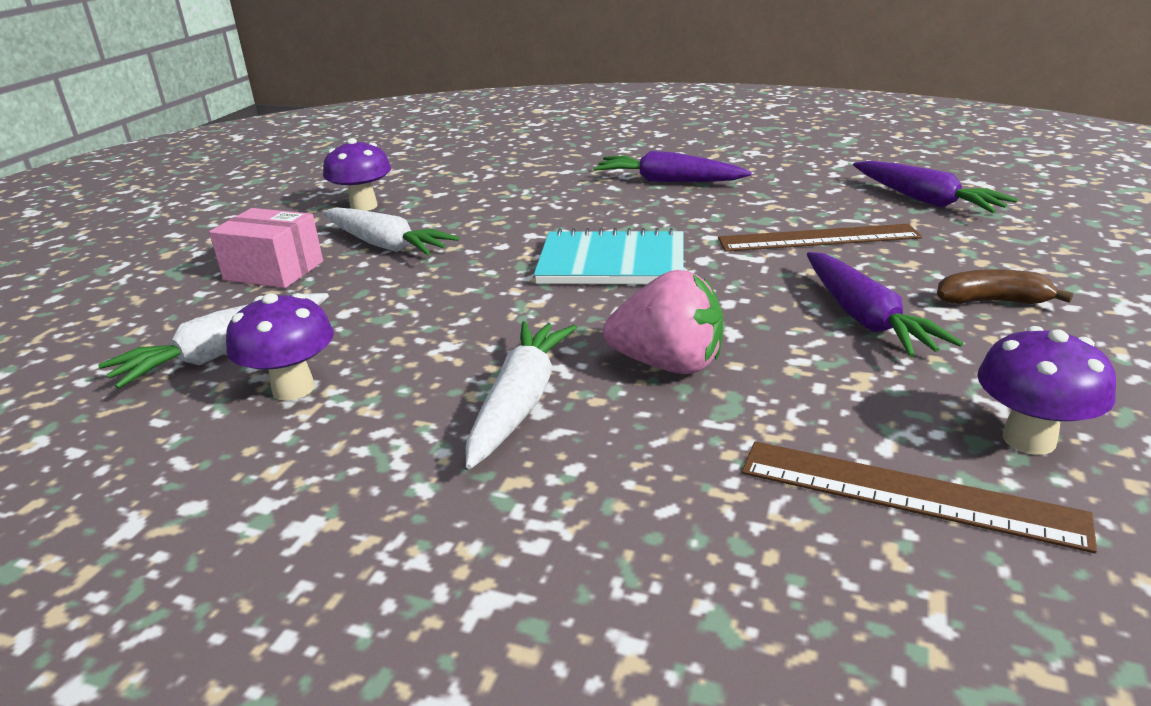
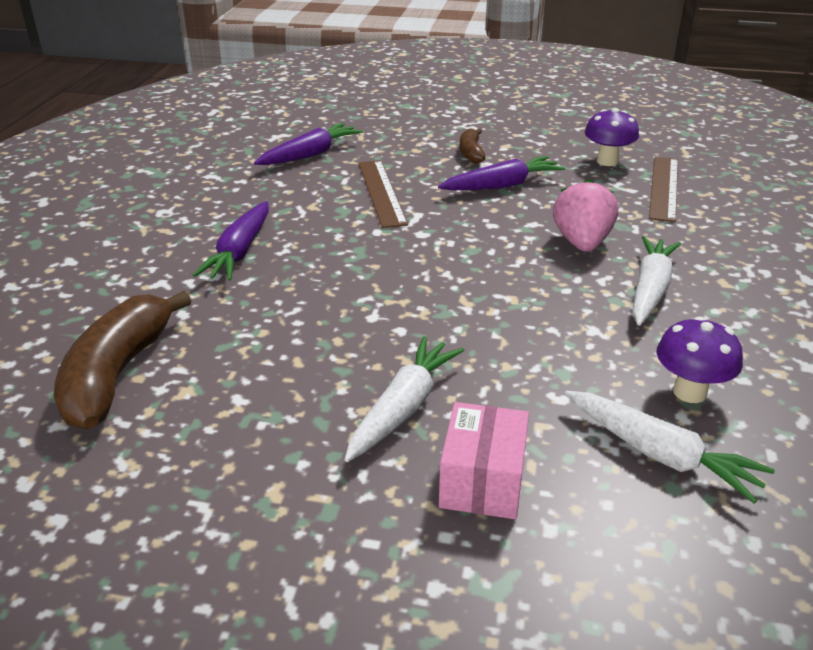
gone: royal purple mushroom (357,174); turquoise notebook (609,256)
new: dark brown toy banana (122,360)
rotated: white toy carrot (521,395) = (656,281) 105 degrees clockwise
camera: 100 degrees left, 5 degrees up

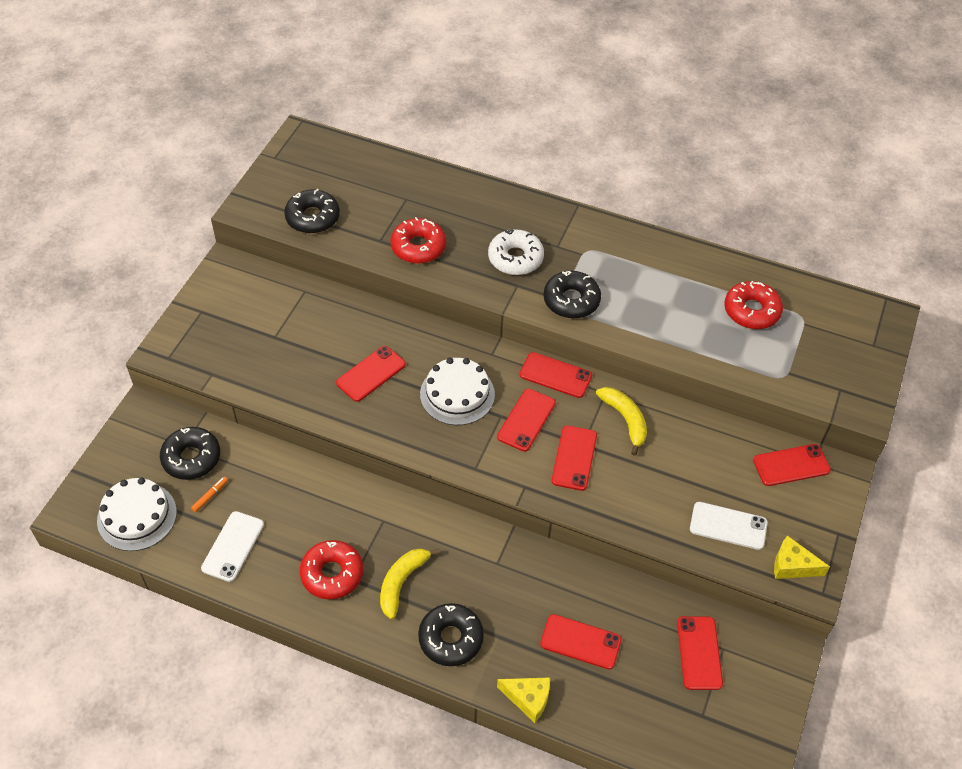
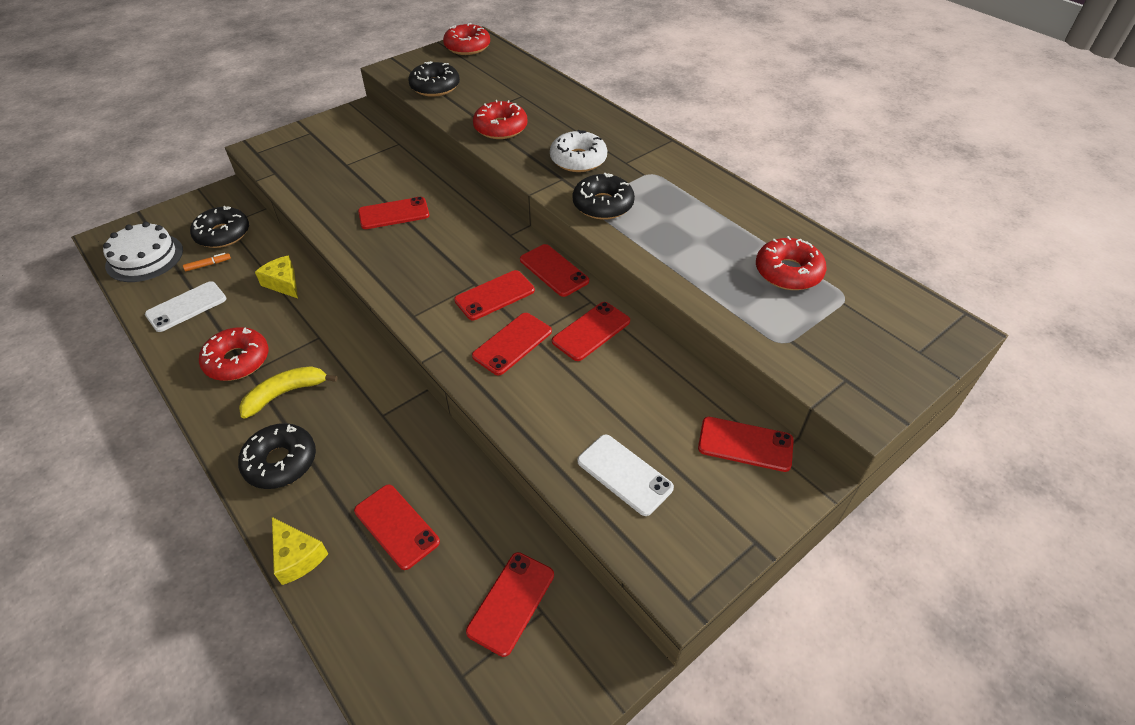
gone: white layer cake (457,391)
new: scarlet glazed donut (466,39)
shifted: golden cheese (802,557) to (276,277)
swapped: golden toy banana (621,421) to scarlet smartphone (591,331)
camera: 30 degrees right, 5 degrees down

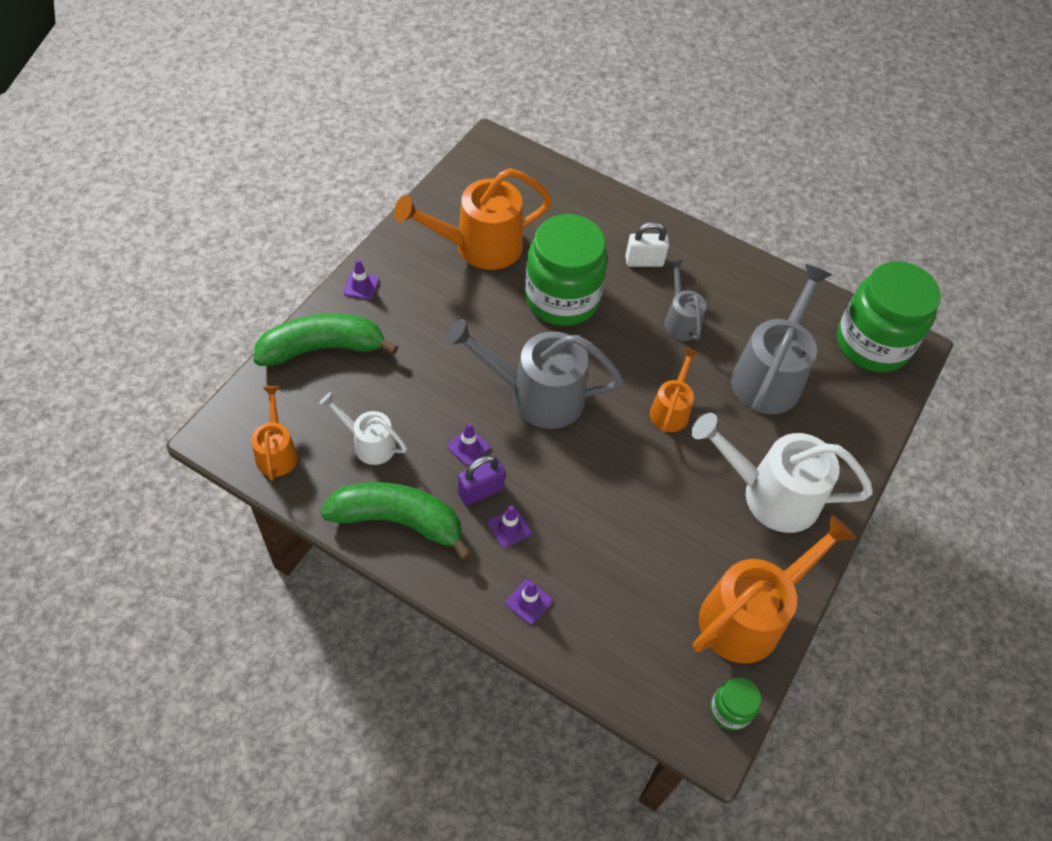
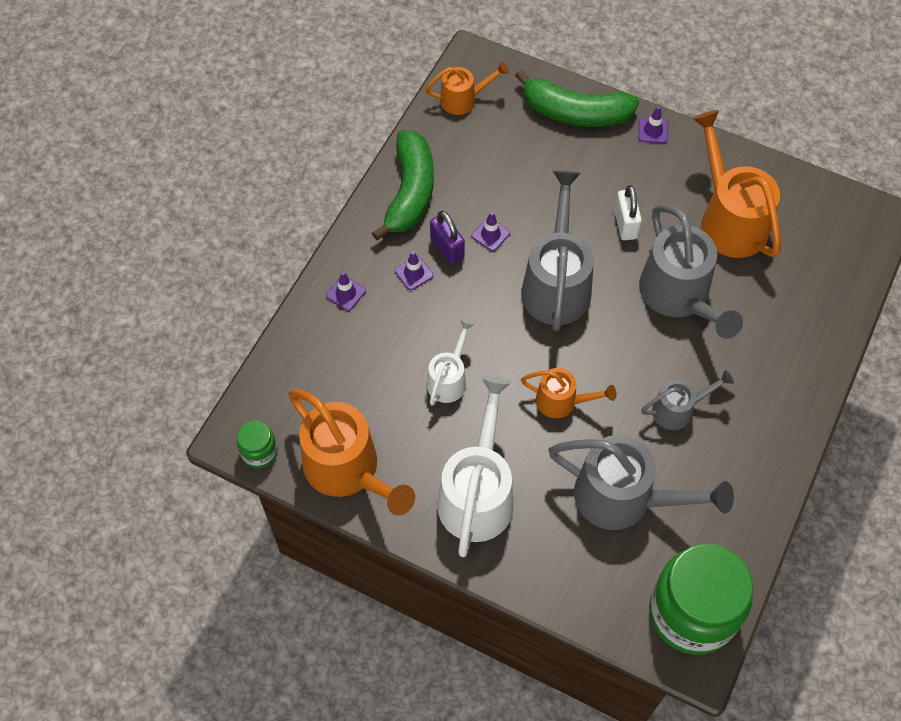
shifted: white sprinkling can (363,428) to (451,362); white small lock (647,244) to (628,213)
swapped: leaf-green preserve jar (566,270) to ash-grey sprinkling can (691,271)
rotated: leaf-green toy banana (325,339) = (577,98) 120 degrees clockwise
camera: 90 degrees right, 5 degrees up

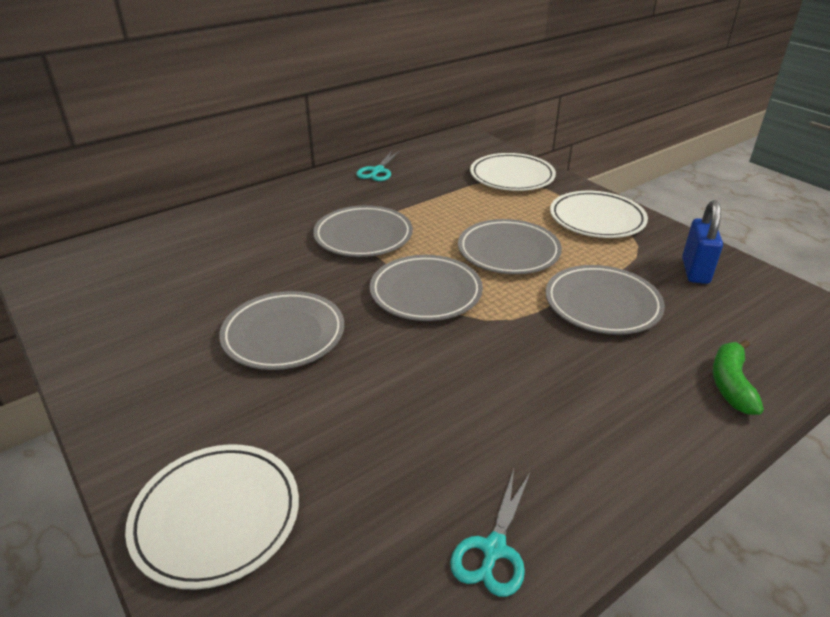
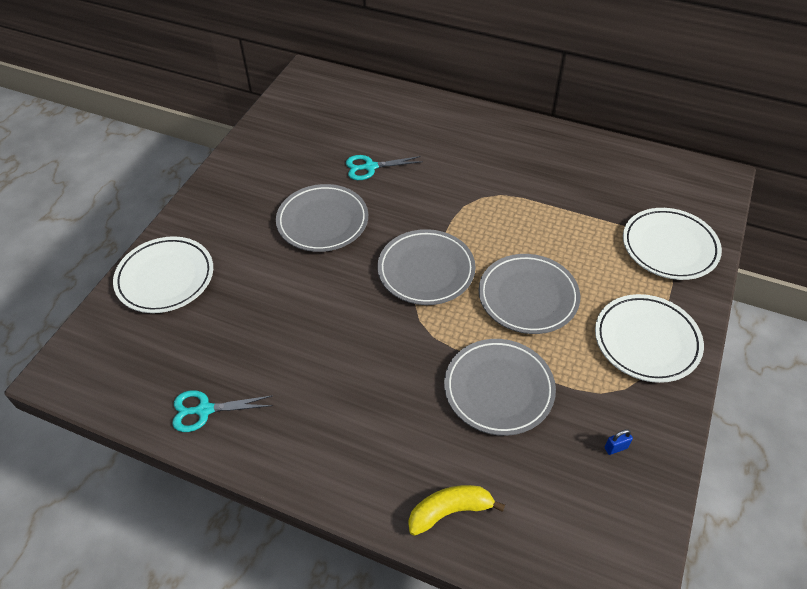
gone: ash-grey flat dish (363,231)
shifted: turquoise pair of scissors (378,166) to (384,167)
repainted: leaf-green toy banana (738,377) to golden toy banana (456,510)
scaled: royal blue small lock (702,242) = (619,442) x0.43
camera: 60 degrees right, 15 degrees up

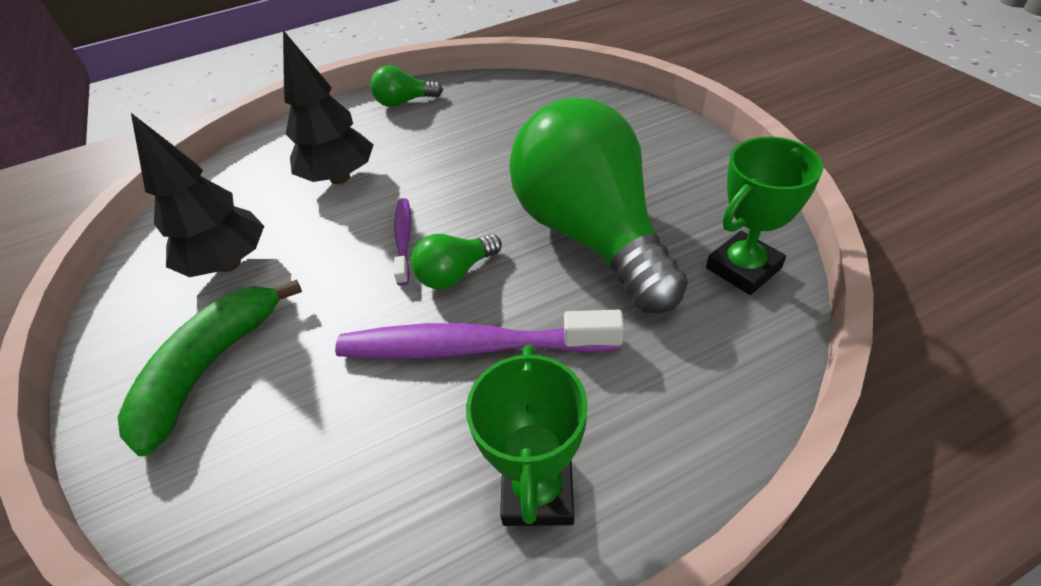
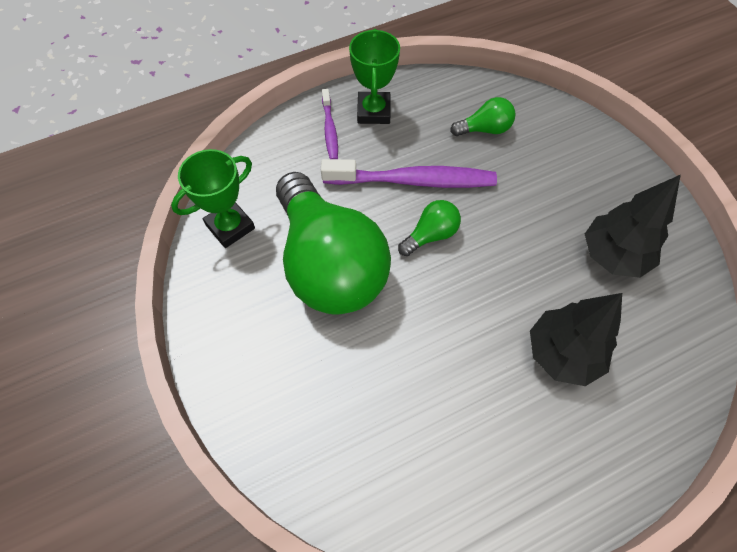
gone: leaf-green toy banana (210,368)
shifted: leaf-green lightbulb (406,86) to (482,116); royal purple tooth brush (402,242) to (330,124)
camera: 175 degrees right, 15 degrees up

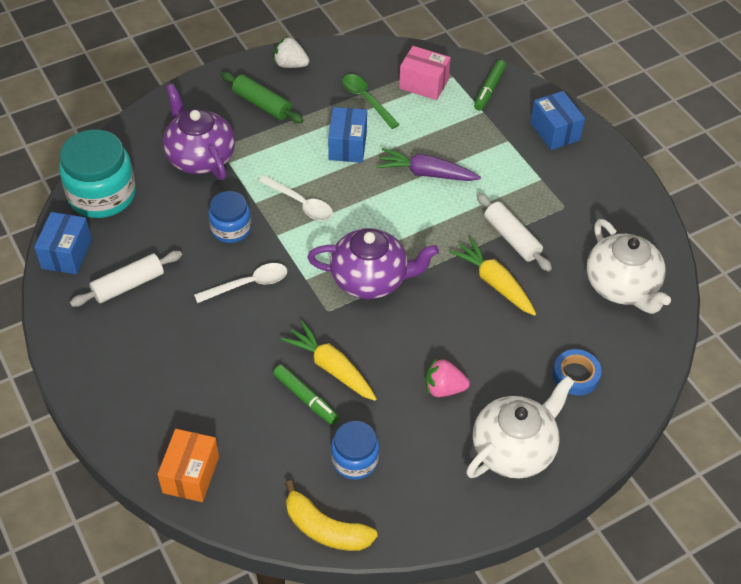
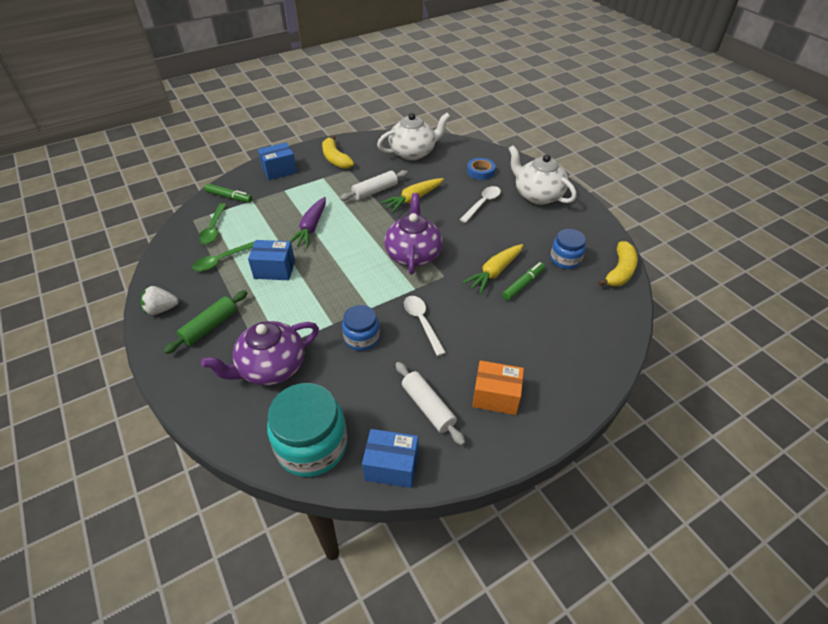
gone: rosy berry (447,377)
new: golden toy banana (338,152)
shifted: bright orange package (188,465) to (498,387); white tablespoon (296,198) to (480,204)
swapped: rosy package (425,73) to leaf-green tablespoon (212,223)
rotated: white berry (291,52) = (159,300) 60 degrees clockwise
camera: 90 degrees left, 5 degrees down

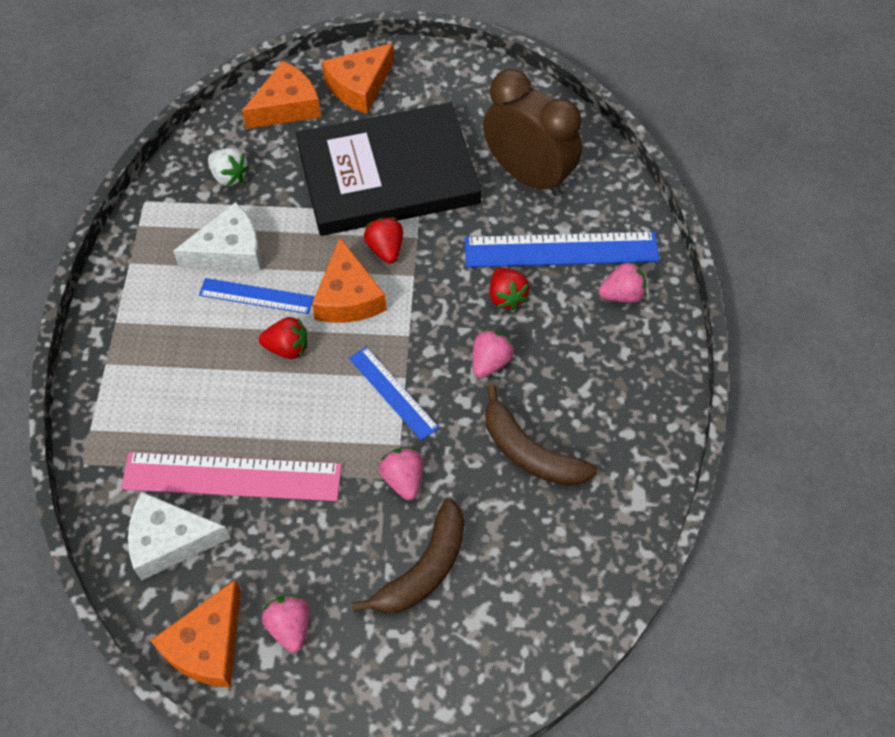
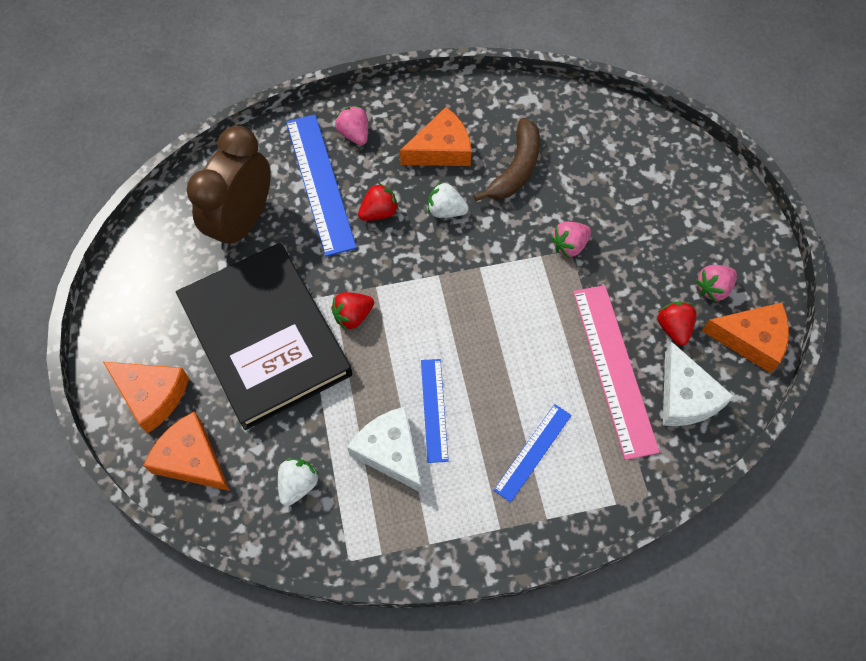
gone: dark brown toy banana (408,556)
shifted: scarlet berry (283,338) to (676,324); bright orange cheese (349,280) to (436,136); royal blue measuring stick (394,394) to (532,453)
repainted: rosy berry (493,353) to white berry (448,200)
camera: 105 degrees left, 5 degrees up

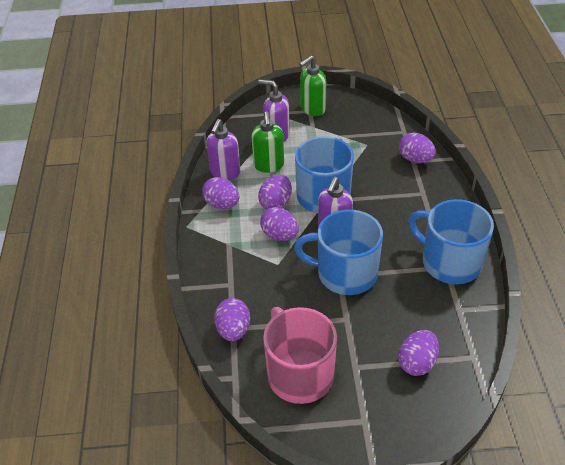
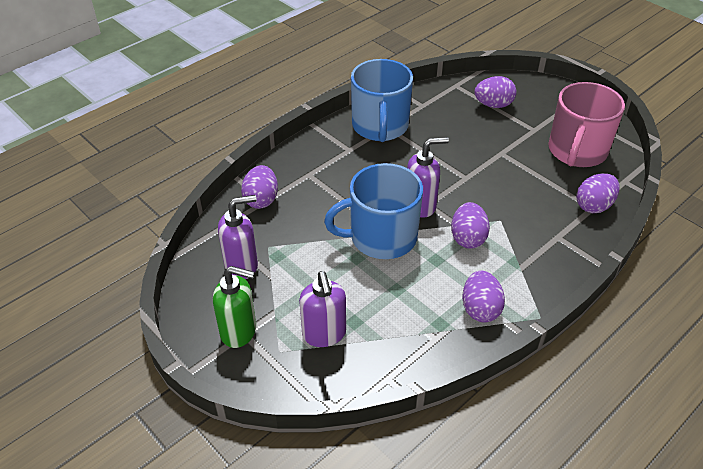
gone: leaf-green soap dispenser (267,142); royal purple egg (275,192); royal blue coffee mug (338,252)
shifted: royal purple soap dispenser (223,149) to (238,237)
camera: 130 degrees left, 0 degrees up

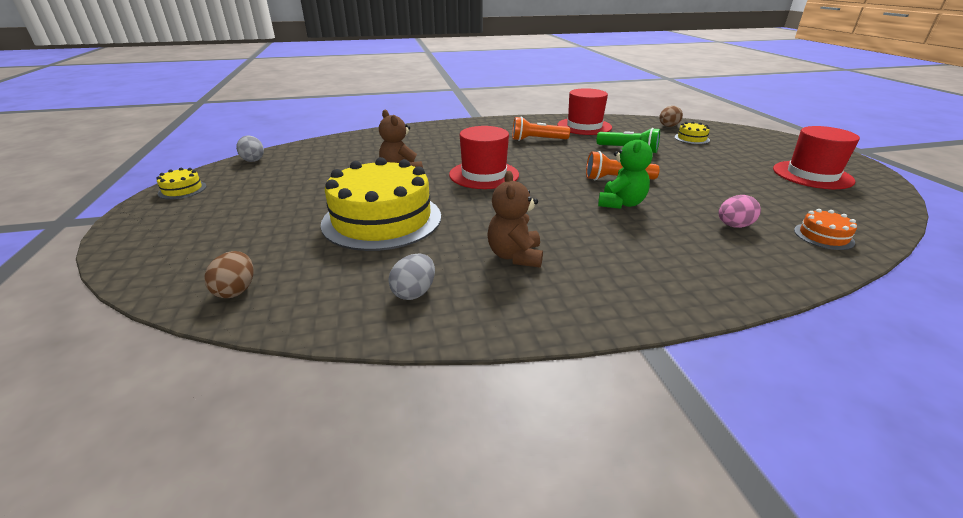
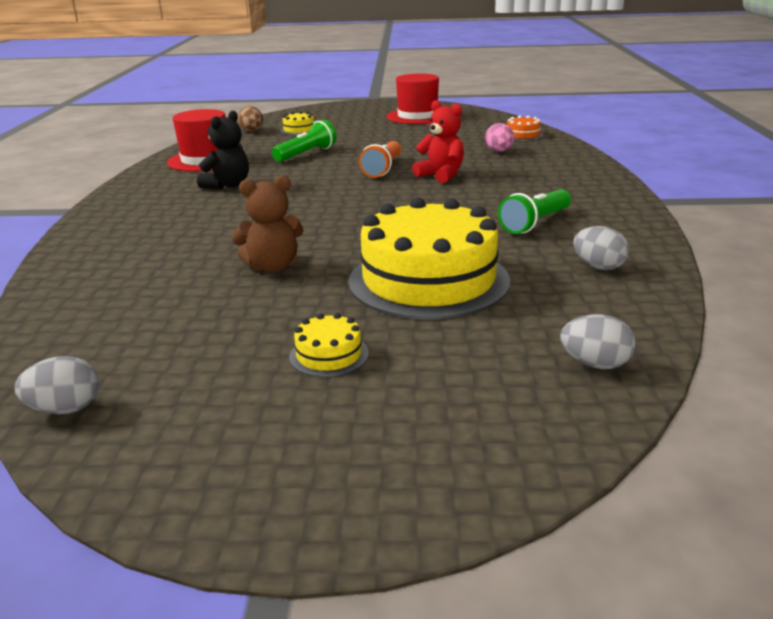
gone: scarlet hat (484,157)
shifted: golden layer cake (181,183) to (329,345)
swapped: dark brown teddy (515,219) to leaf-green flashlight (534,211); bright orange flashlight (541,128) to black teddy (223,150)
repainted: dark brown egg (228,274) to ash-grey egg (597,341); leaf-green teddy (625,171) to scarlet teddy (438,141)
camera: 75 degrees left, 5 degrees down

